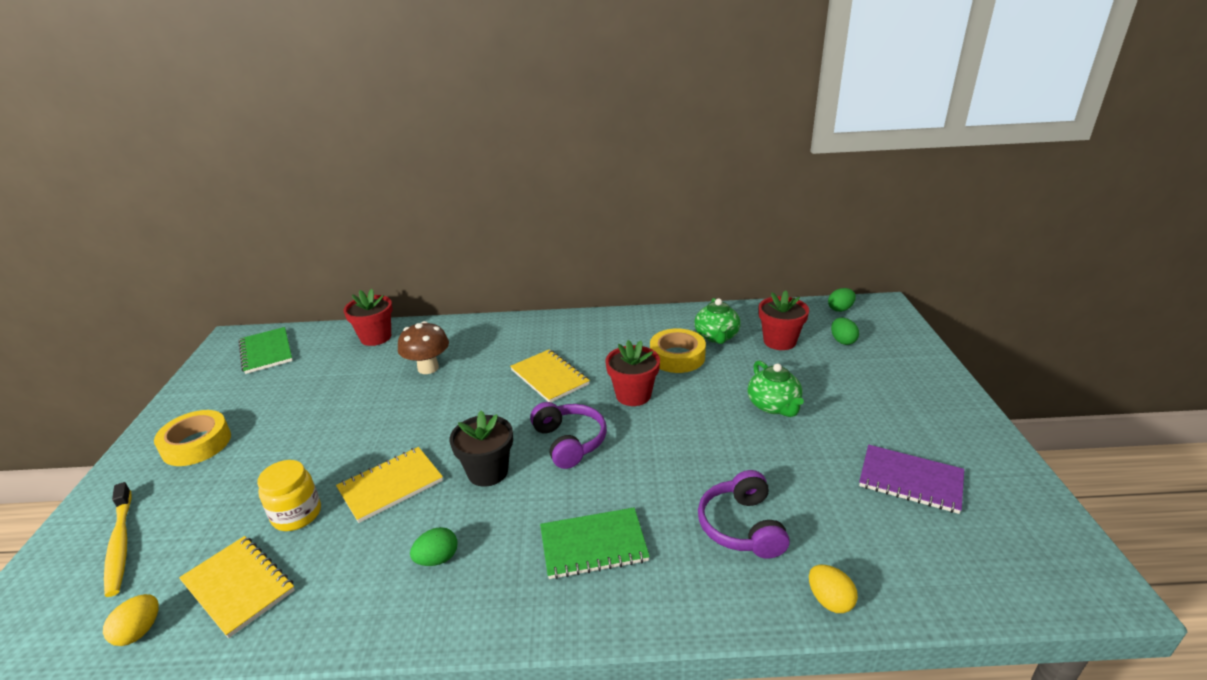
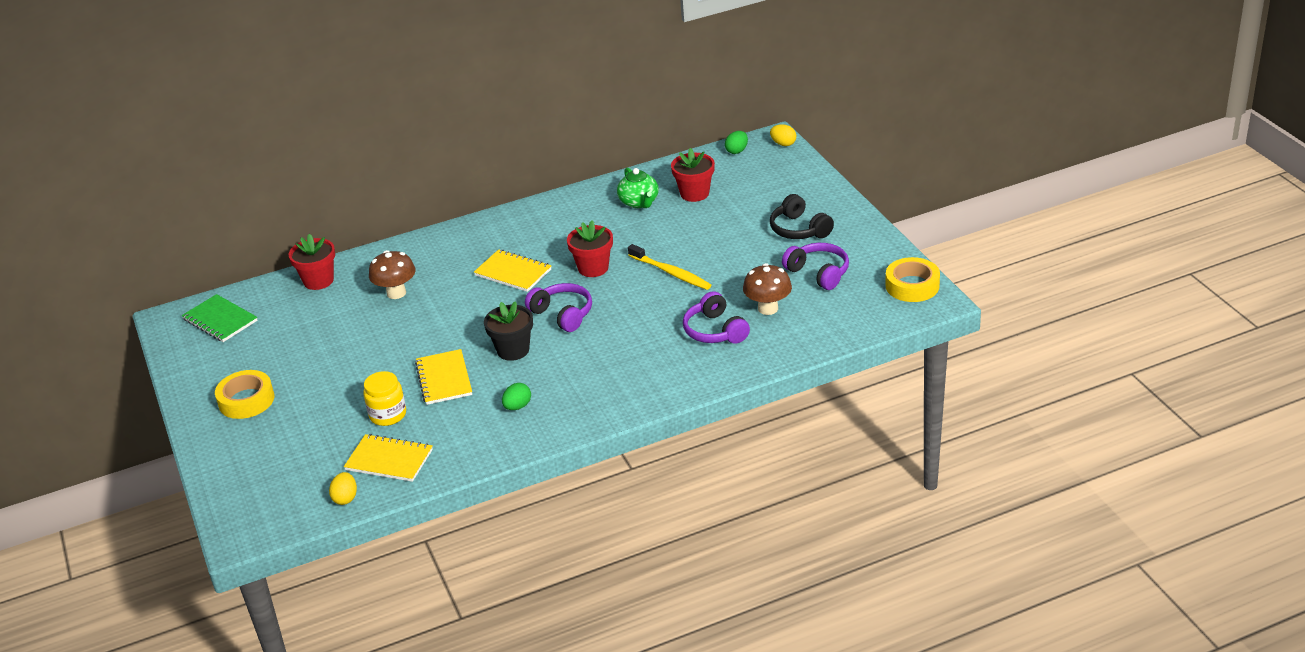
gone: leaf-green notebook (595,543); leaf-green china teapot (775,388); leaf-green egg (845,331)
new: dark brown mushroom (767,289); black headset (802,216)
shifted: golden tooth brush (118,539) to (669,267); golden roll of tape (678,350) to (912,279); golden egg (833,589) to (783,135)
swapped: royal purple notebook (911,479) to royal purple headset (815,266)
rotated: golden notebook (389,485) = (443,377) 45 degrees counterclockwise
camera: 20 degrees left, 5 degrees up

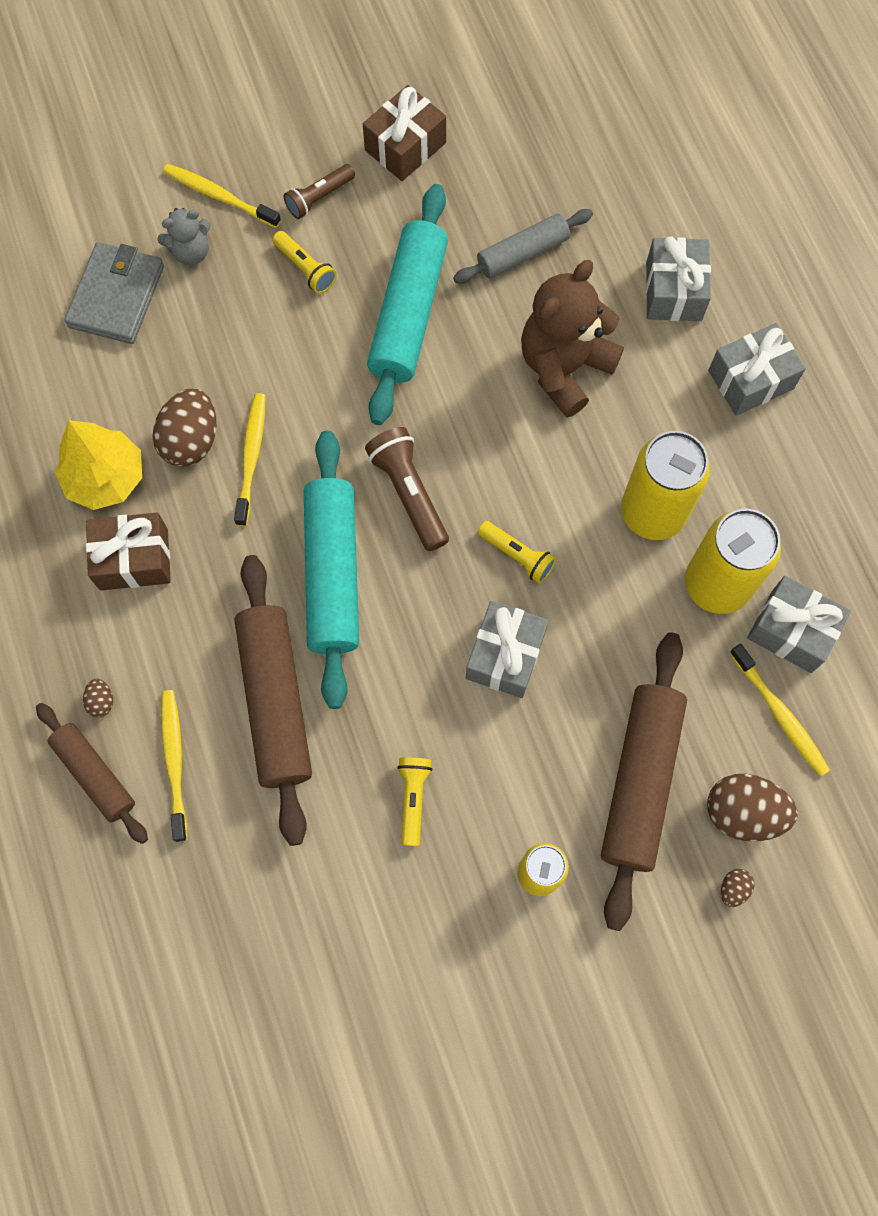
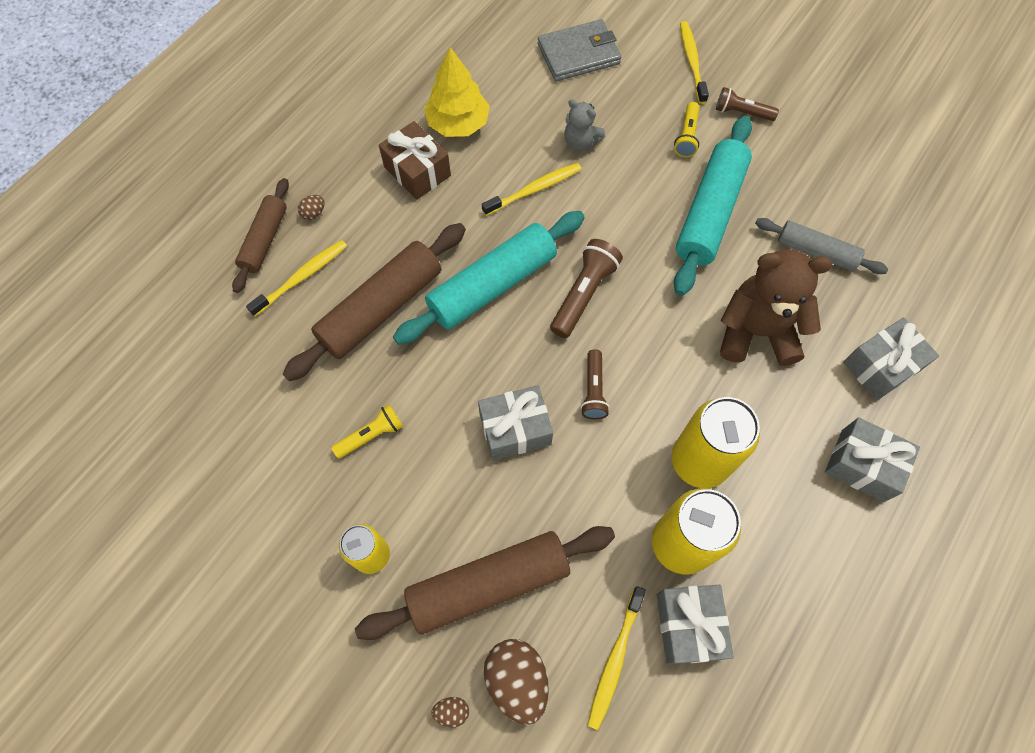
gone: dark brown egg (184,427); dark brown present (404,133)
shifted: ash-grey teddy (184,236) to (584,125)
repainted: golden flashlight (517,552) to dark brown flashlight (595,384)
rotated: turquoise rolling pin (407,304) = (713,206) 45 degrees counterclockwise
camera: 55 degrees right, 5 degrees down

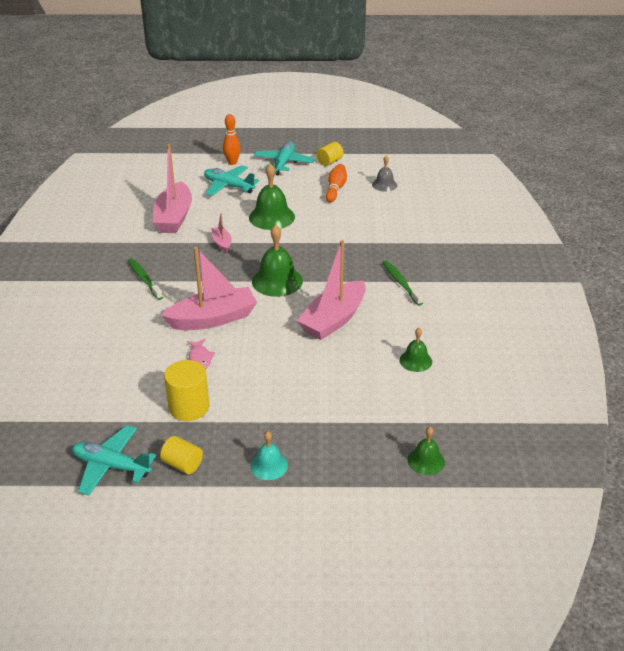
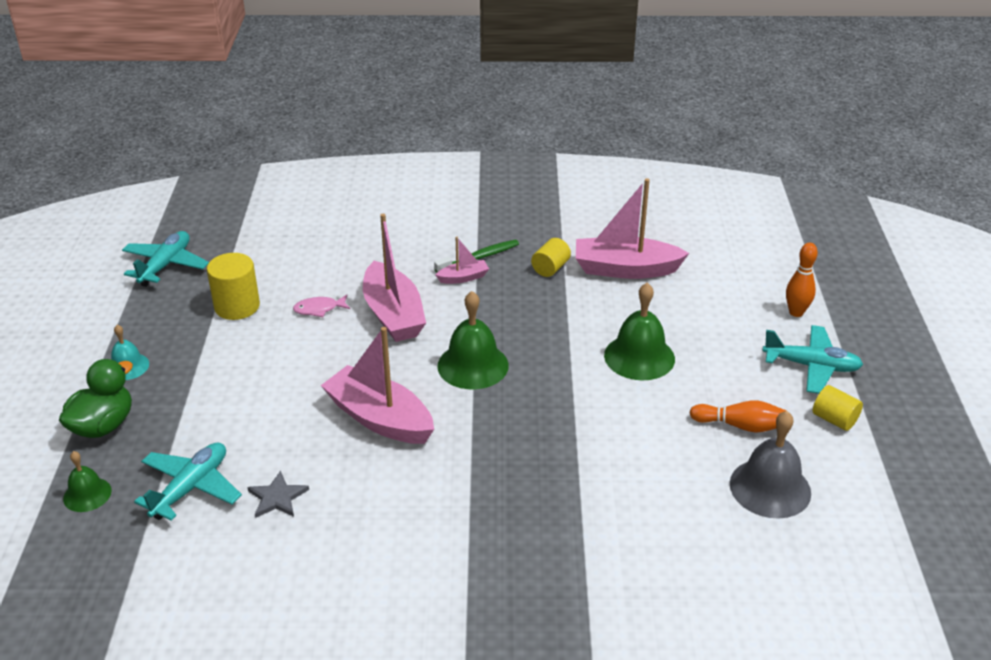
gone: leaf-green tooth brush (403,283)
new: leaf-green rubber duck (96,398)
shifted: golden cylinder (181,455) to (551,257); turquoise toy plane (231,180) to (188,481); rosy boat (221,233) to (462,260)
swapped: leaf-green hand bell (415,350) to ash-grey star shape (278,494)
scaled: ash-grey hand bell (384,173) = (770,465) x1.73
camera: 90 degrees right, 0 degrees up

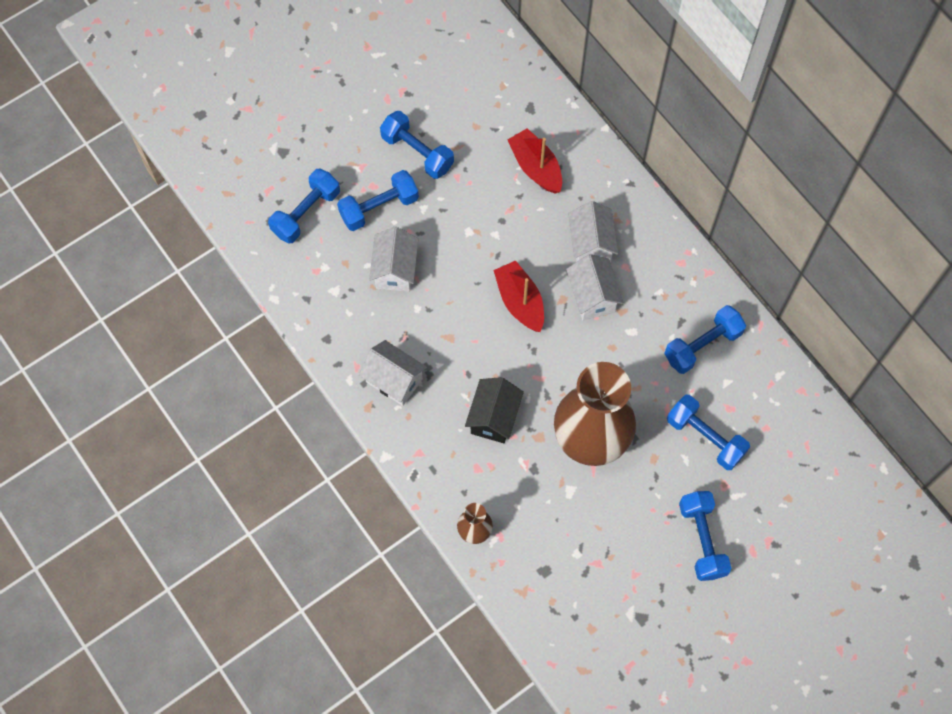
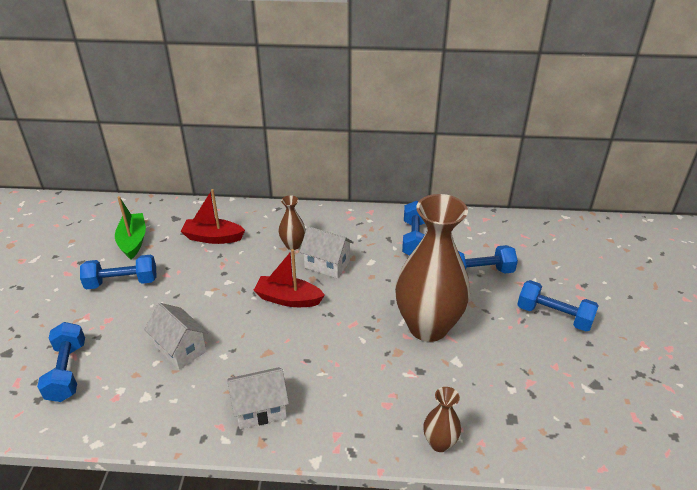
gone: royal blue hand weight (378,200); black toy house (494,410)
new: leaf-green boat (130,227)
swapped: white toy house (593,232) to dark brown flower vase (291,223)
camera: 50 degrees left, 30 degrees down

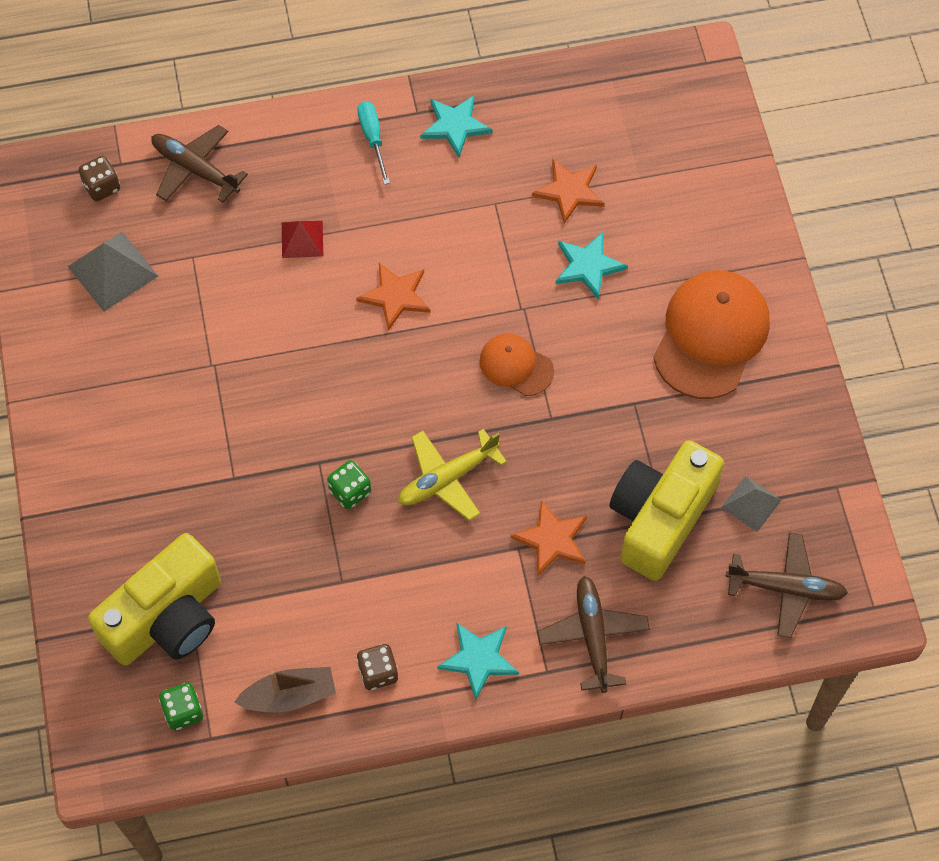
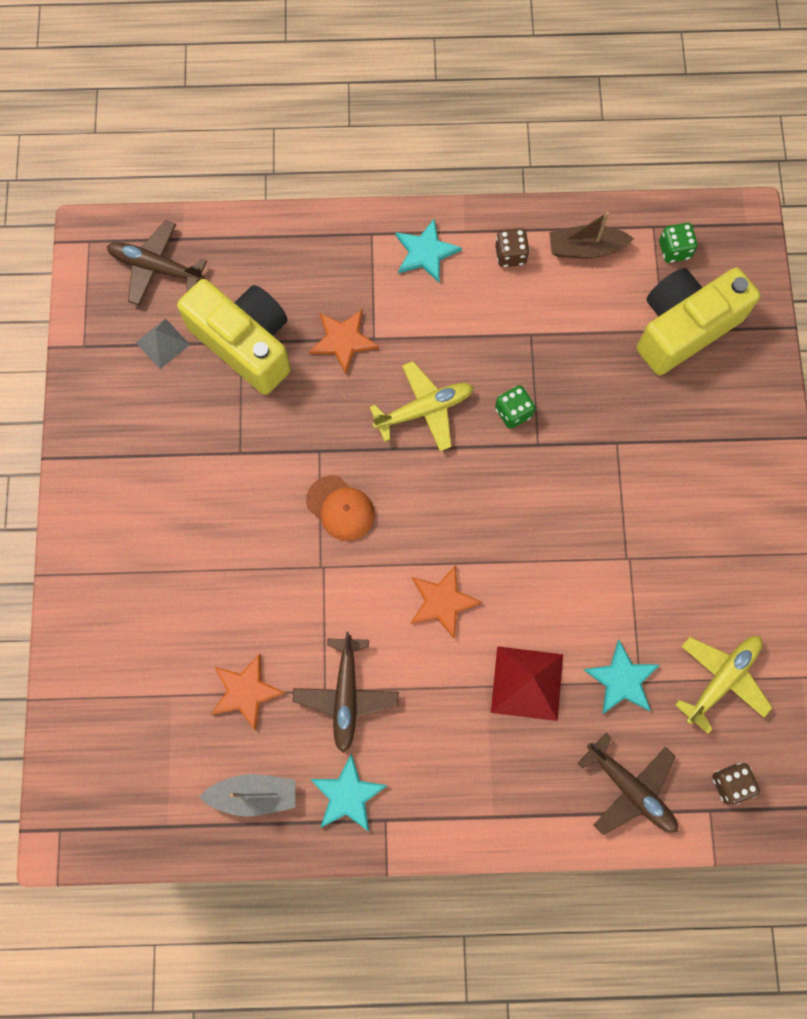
gone: turquoise hand screwdriver (373,143); bright orange peaked cap (711,334)
new: ash-grey boat (247,795)
shifted: dark brown toy plane (593,634) to (346,692); turquoise star shape (591,266) to (621,677)
swapped: ash-grey pyramid (113,271) to golden toy plane (723,685)
rotated: golden compact camera (667,510) = (234,337) 90 degrees counterclockwise
scaled: scarlet pyramid (302,239) = (527,683) x1.58
camera: 170 degrees left, 10 degrees up

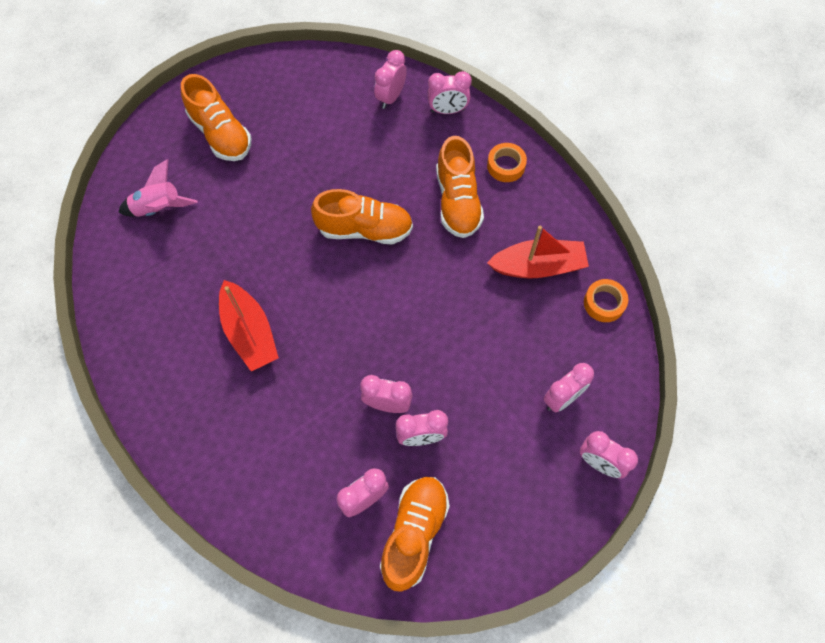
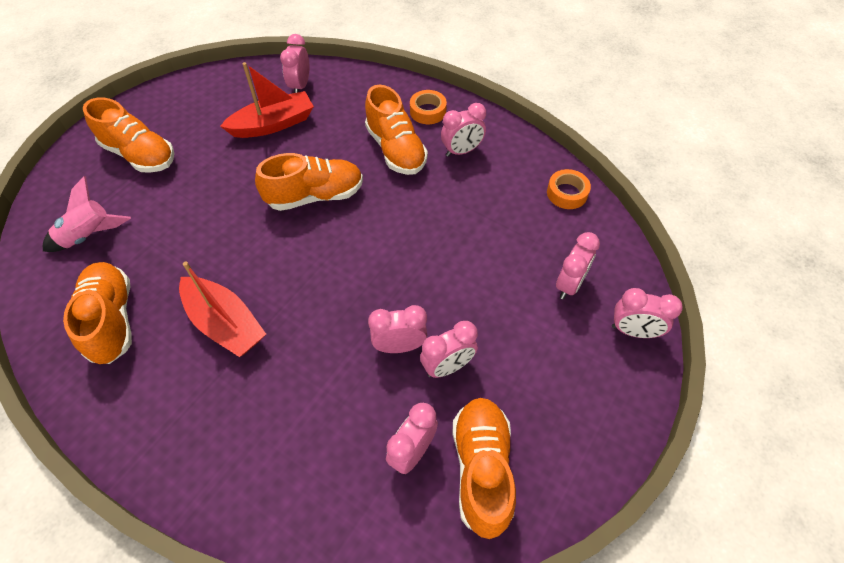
new: bright orange lace-up shoe (97,313)
shifted: rosy clock (449,92) to (463,130); scarlet boat (538,252) to (267,100)
camera: 20 degrees left, 10 degrees down

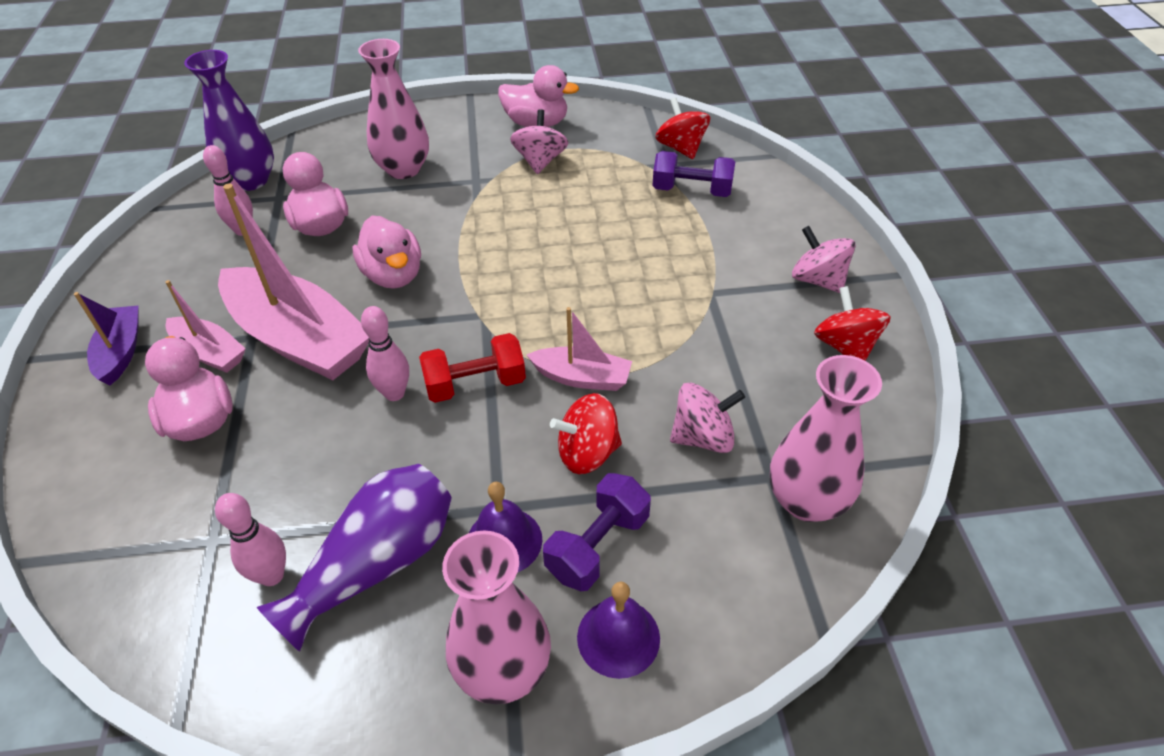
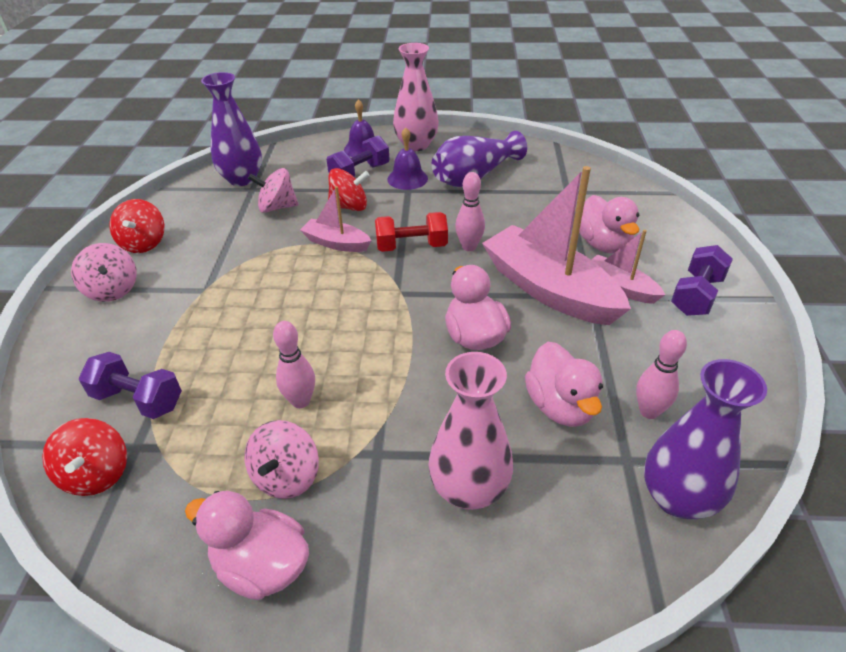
shifted: rosy tenpin (250,539) to (294,364)
swapped: royal purple boat (106,338) to royal purple hand weight (702,280)
repainted: rosy flower vase (826,438) to royal purple flower vase (231,129)
camera: 170 degrees left, 5 degrees down

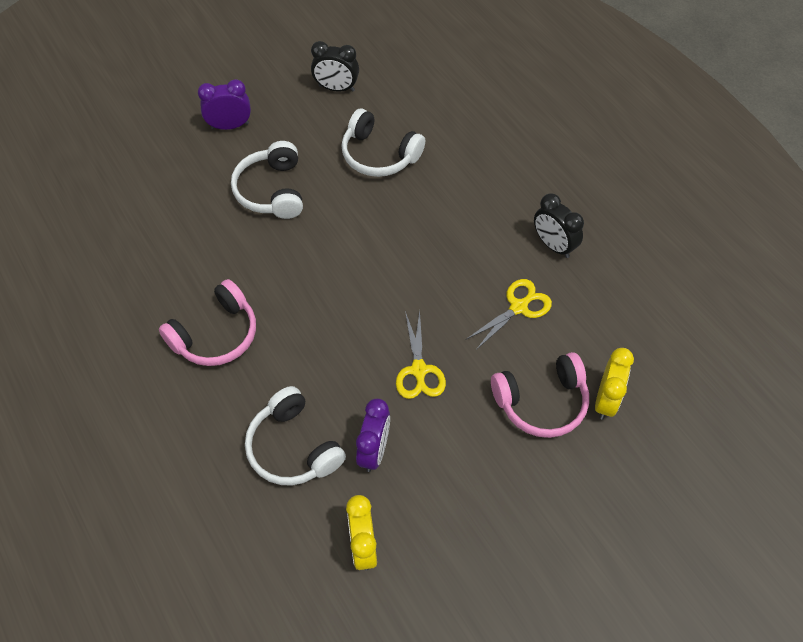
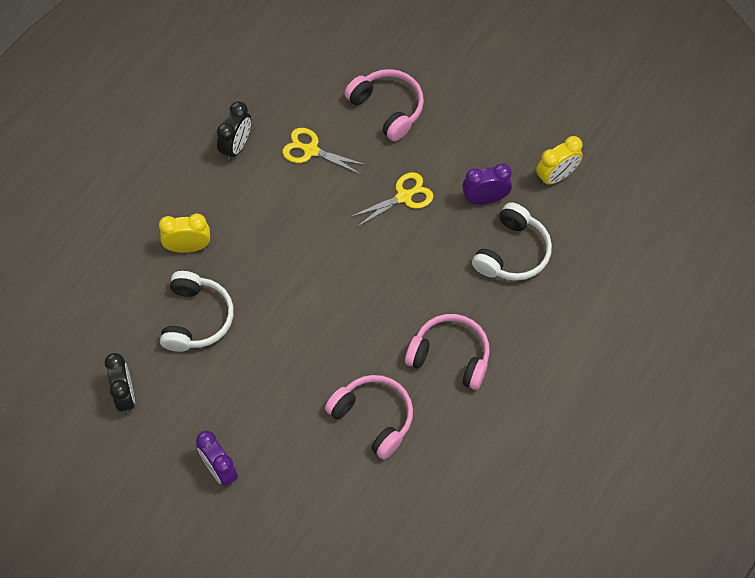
gone: white headset (267,180)
new: rosy headset (369,417)
shifted: golden clock (614,384) to (184,233)
camera: 115 degrees left, 5 degrees up

